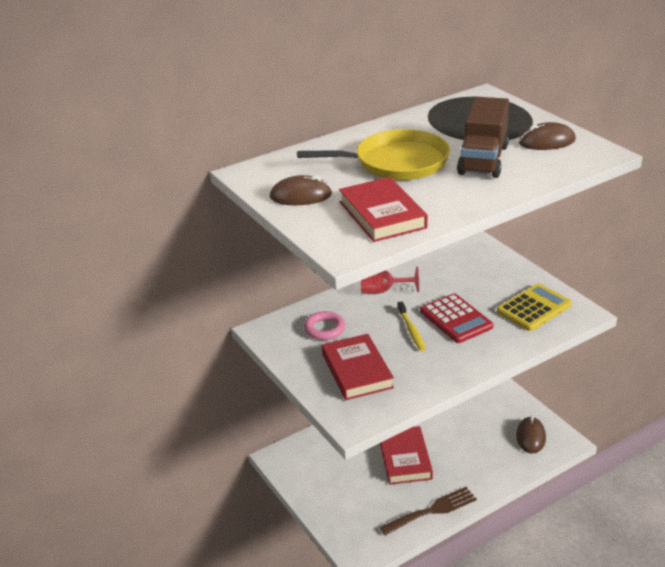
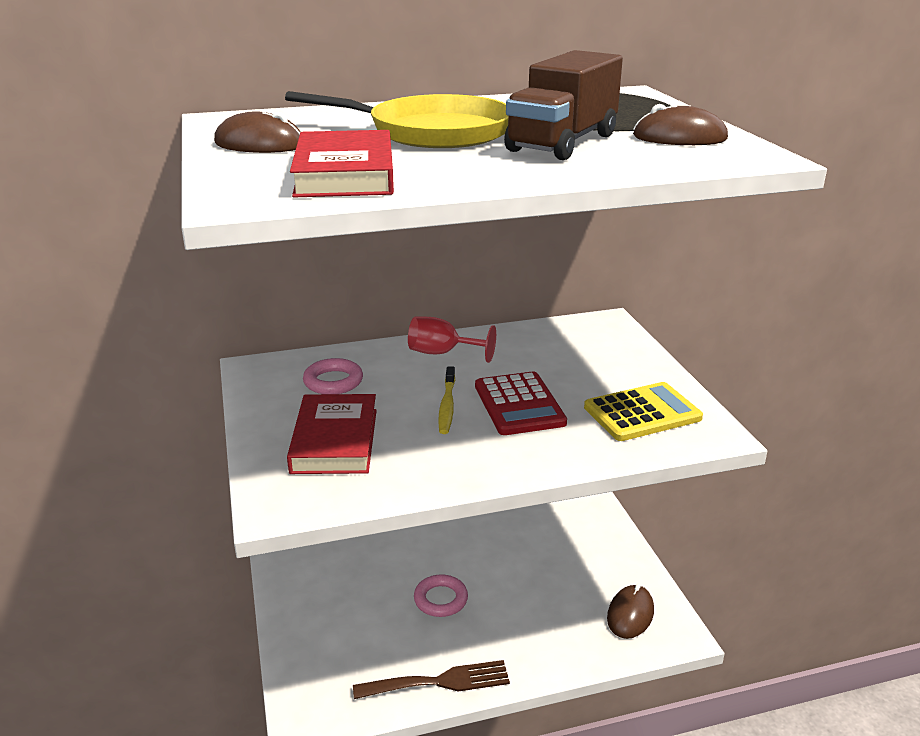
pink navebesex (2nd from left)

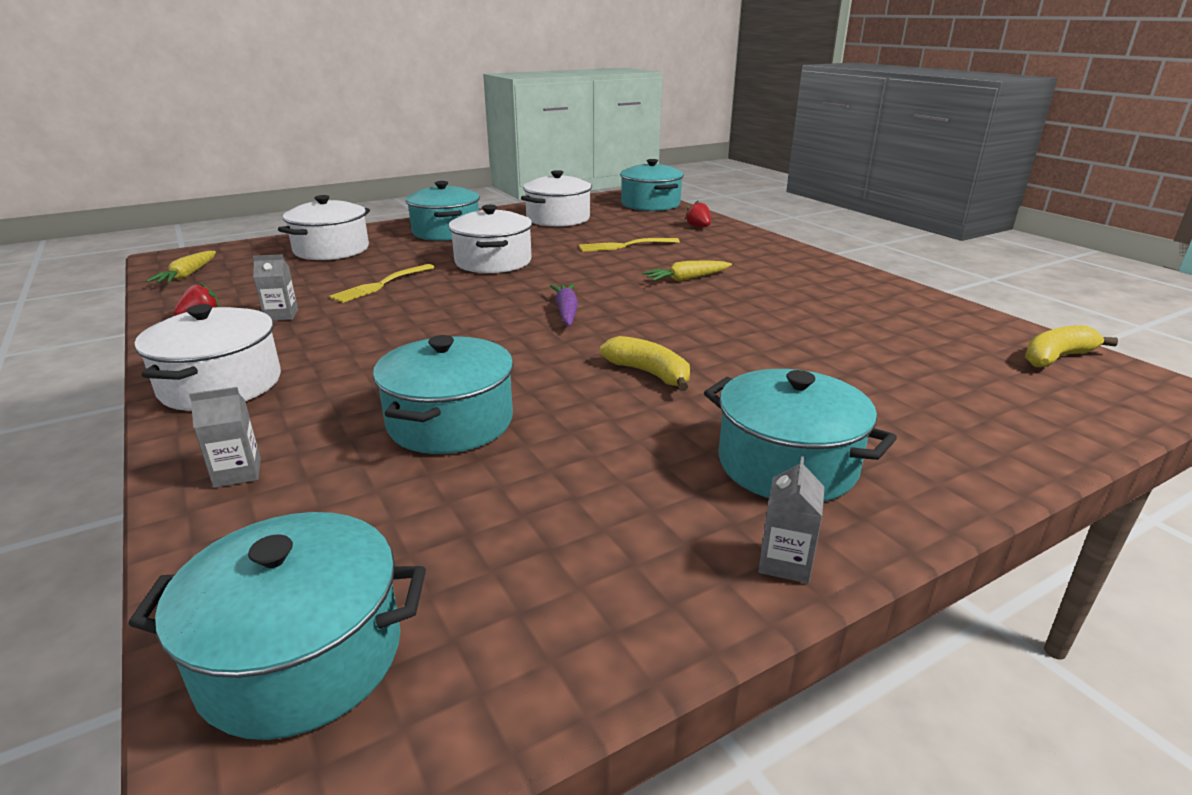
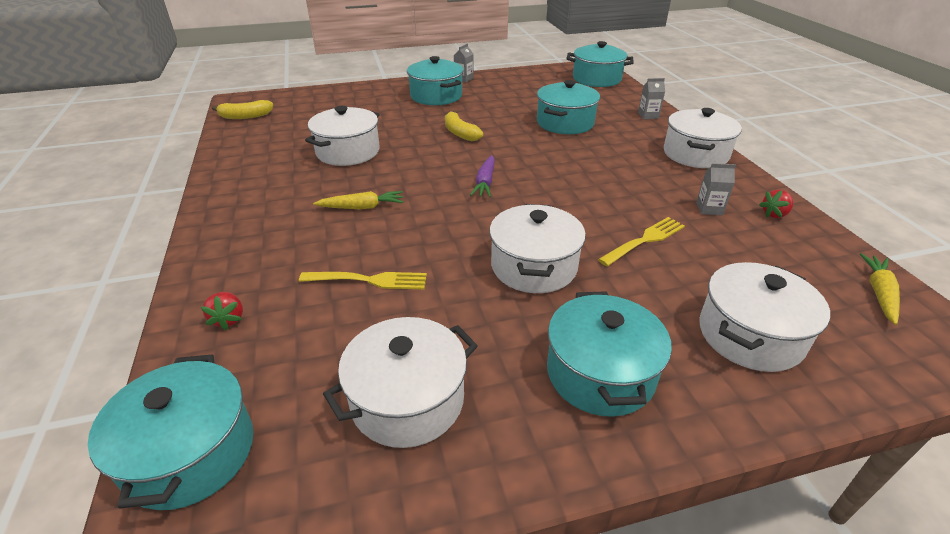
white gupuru (1st from left)

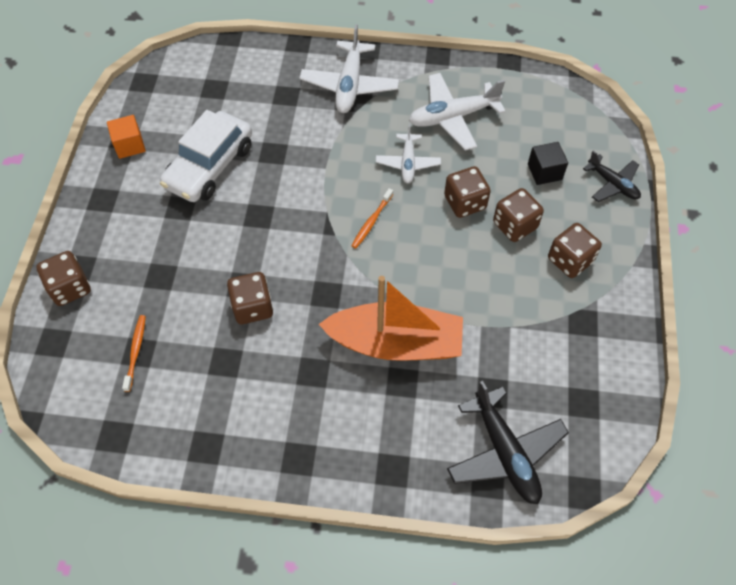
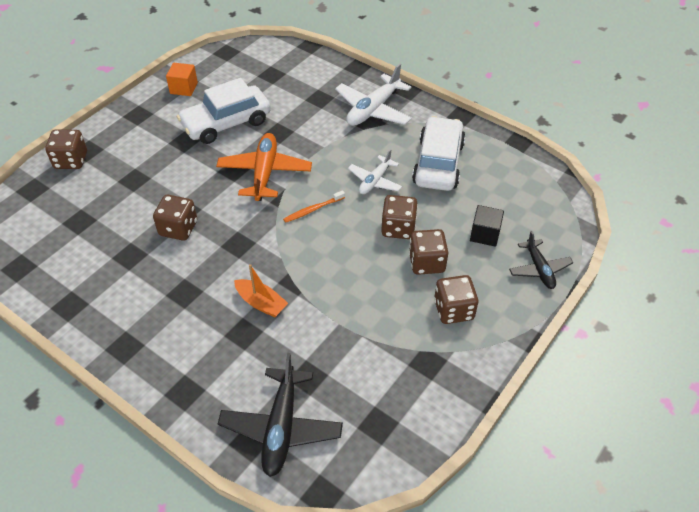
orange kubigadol (1st from left in the first image)
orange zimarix
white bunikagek (2nd from left)
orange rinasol

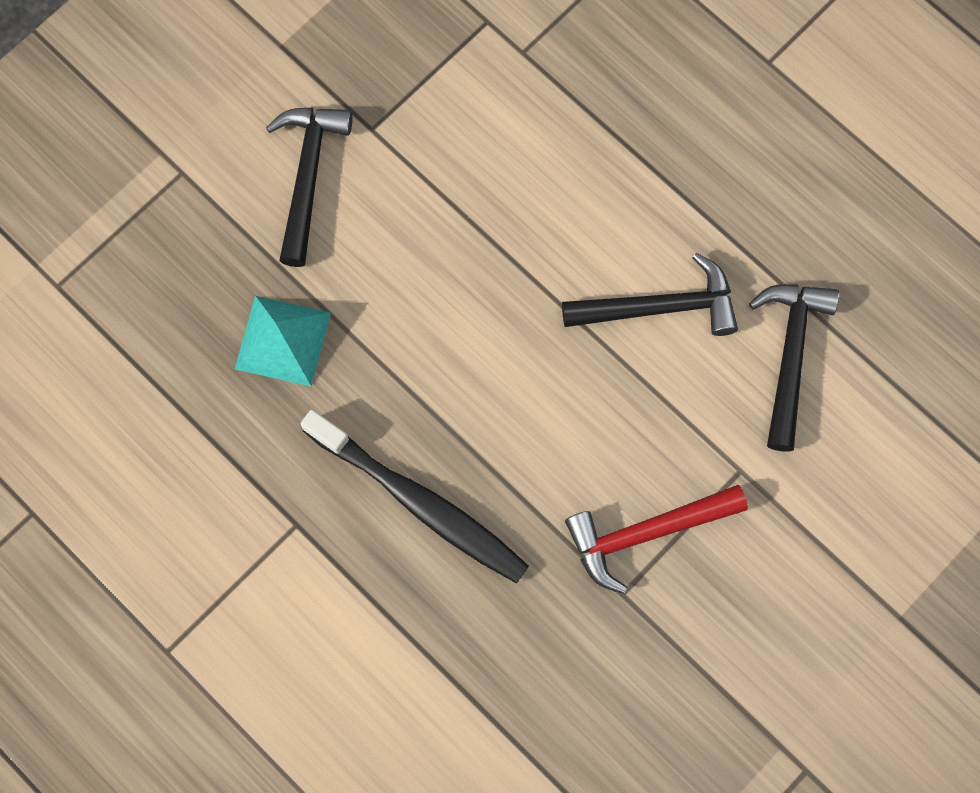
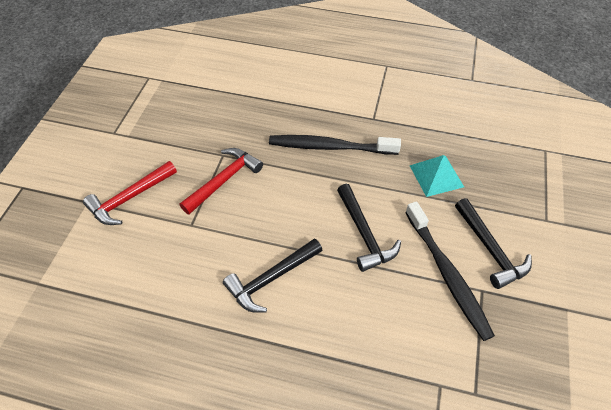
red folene (1st from left)
black kubigadol (2nd from left)
black folene (2nd from left)

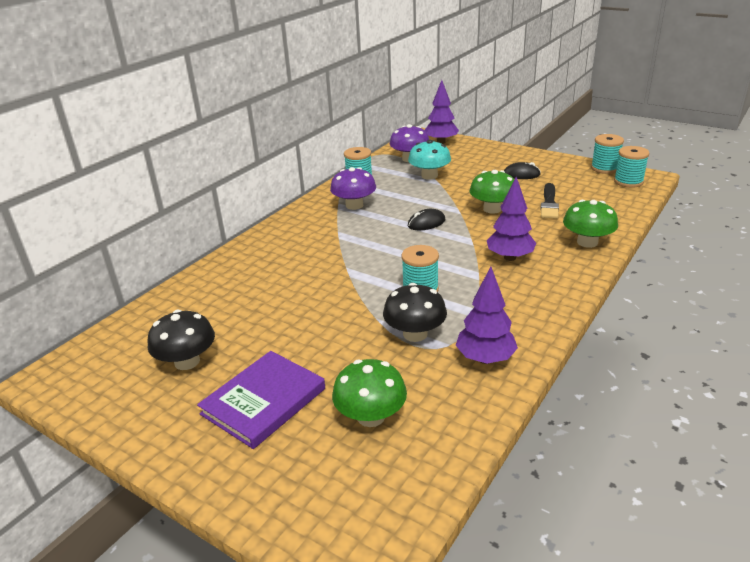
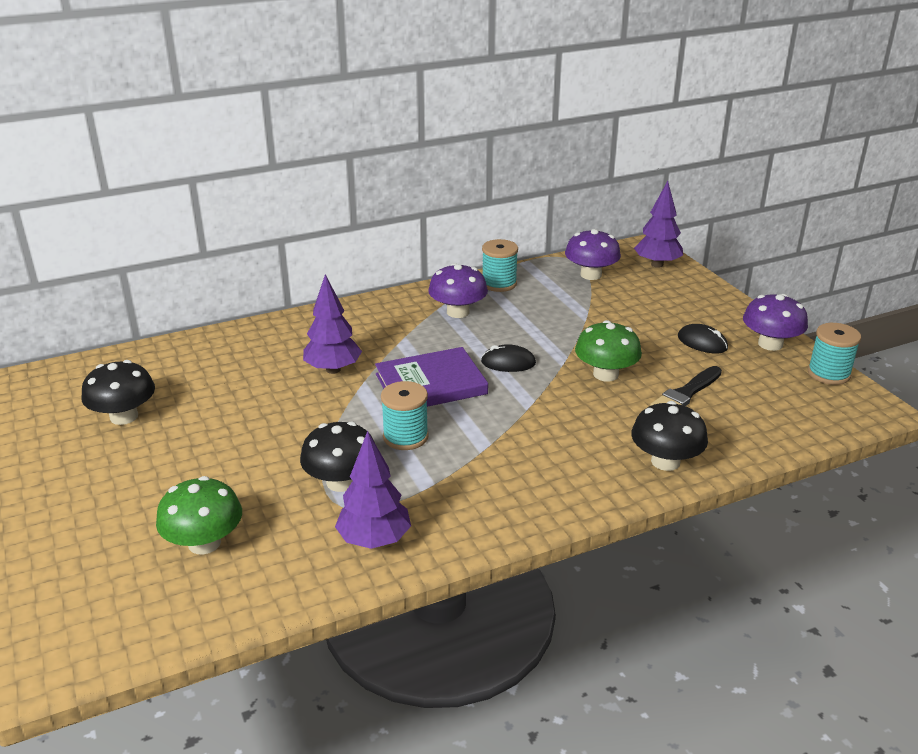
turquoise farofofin
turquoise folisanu (4th from left in the first image)
purple farofofin (3rd from left)
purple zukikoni
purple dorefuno (1st from left)
black farofofin (3rd from left)

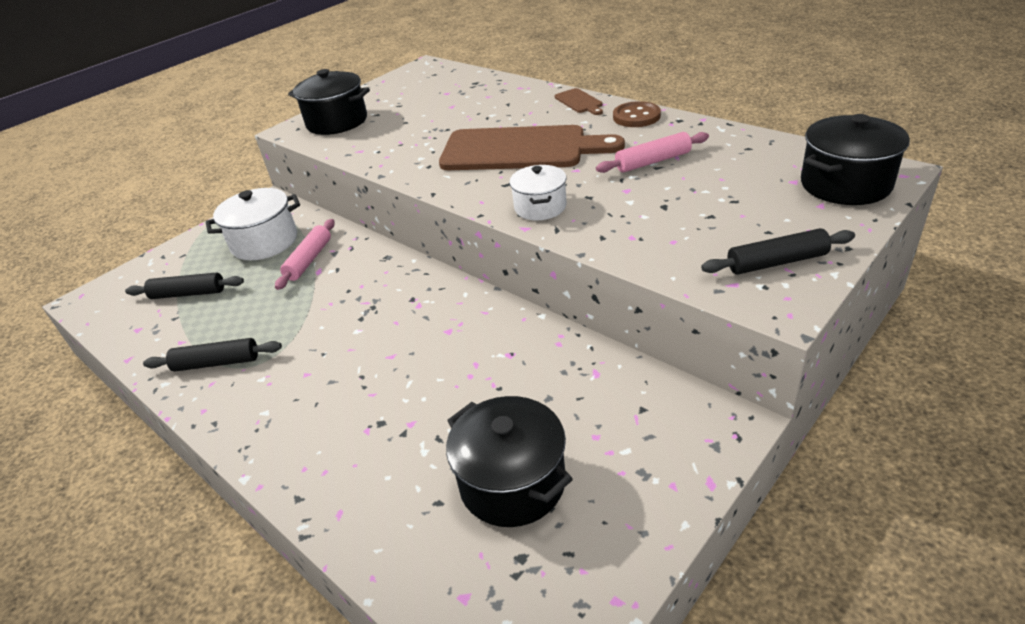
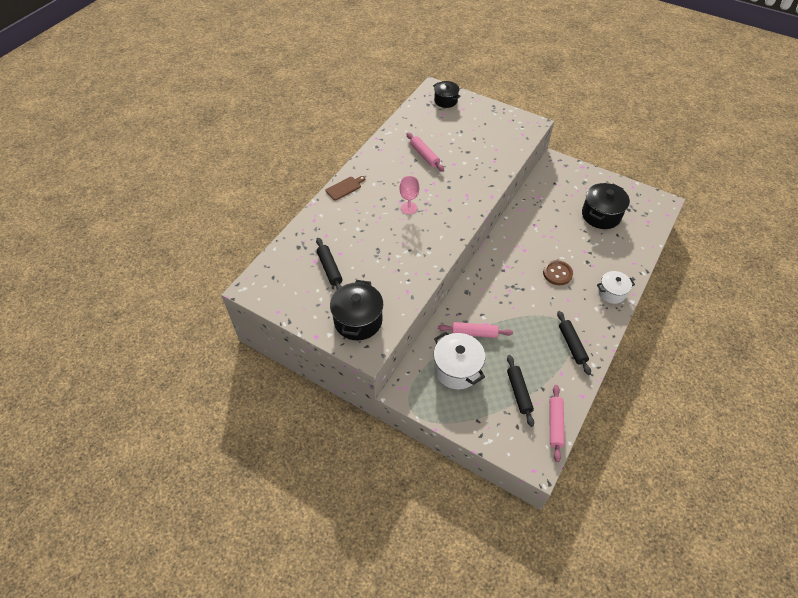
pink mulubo (3rd from left)
white gupuru (2nd from left)
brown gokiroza
black mulubo (1st from left)
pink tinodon
black gupuru (2nd from left)

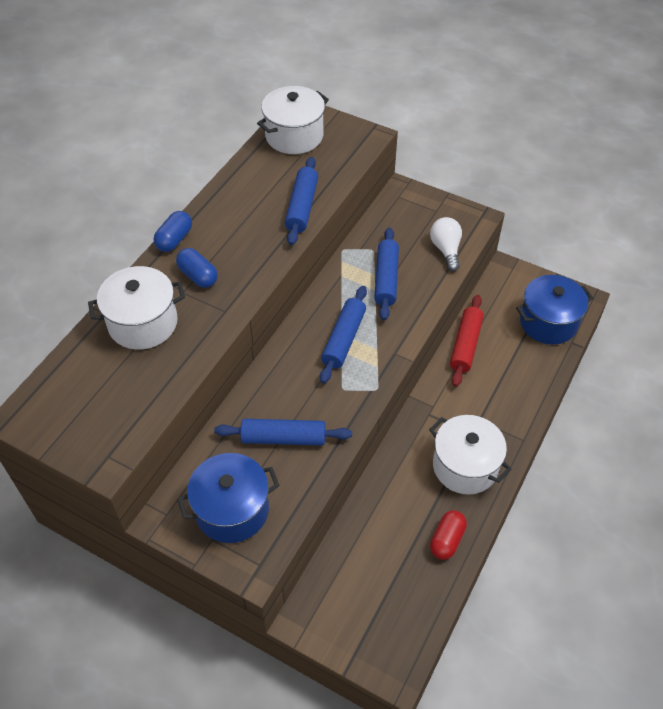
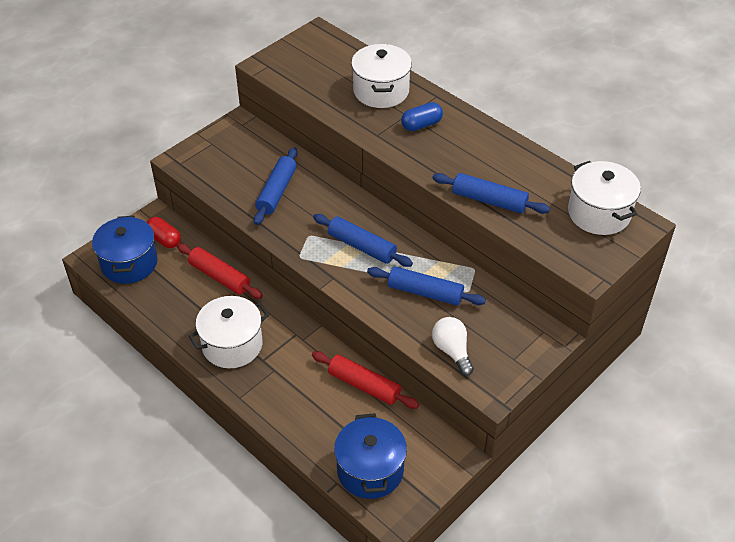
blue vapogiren (1st from left in the first image)
red mulubo (1st from left)
blue gupuru (1st from left)
red vapogiren
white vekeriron

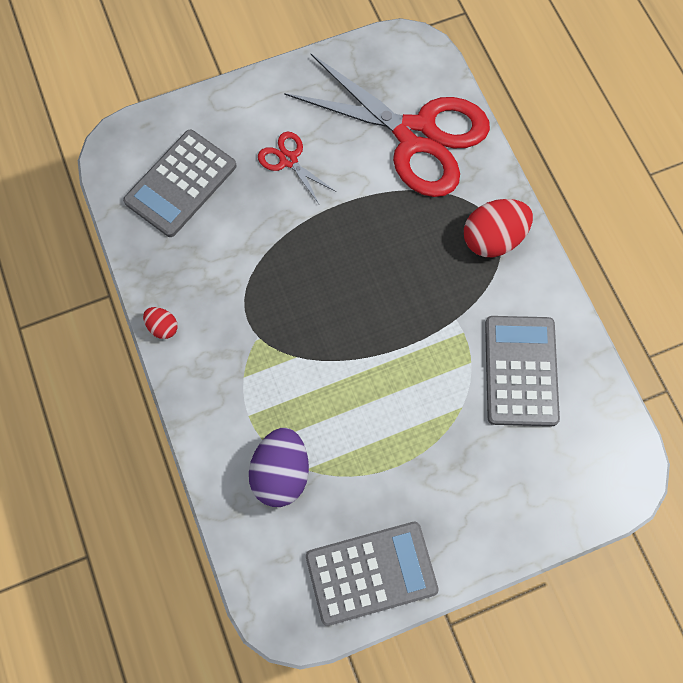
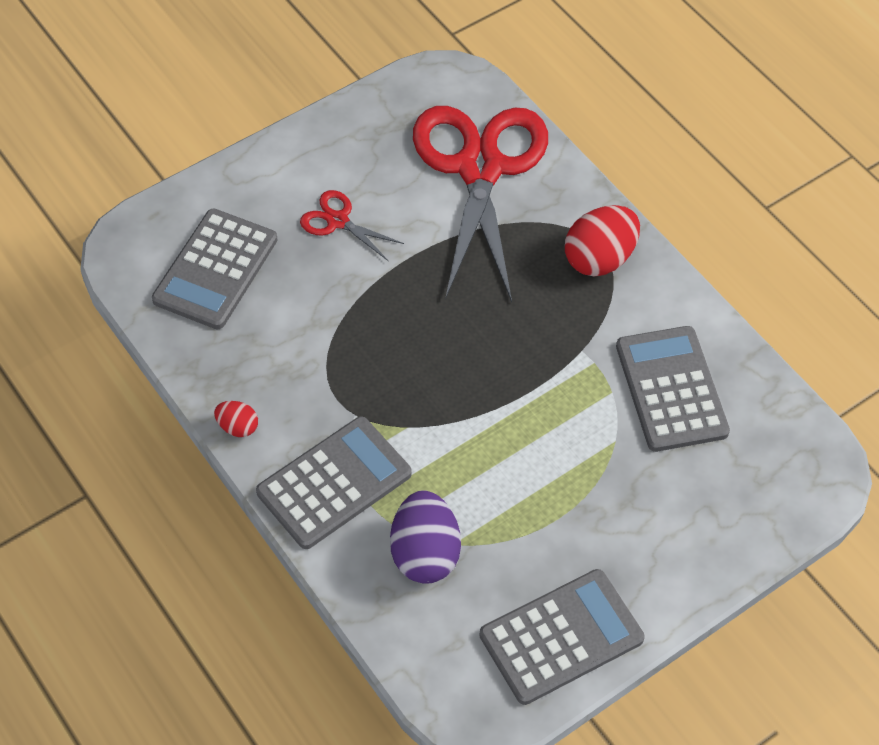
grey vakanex (2nd from left)
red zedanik (2nd from left)

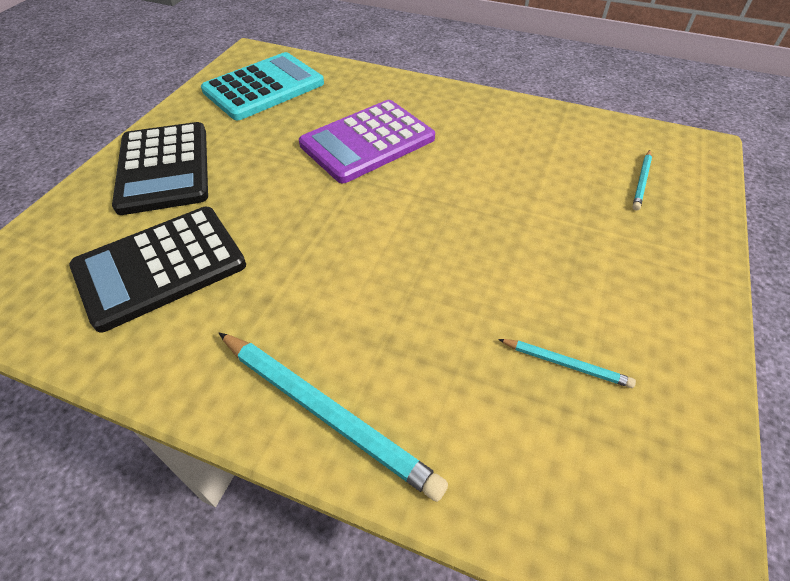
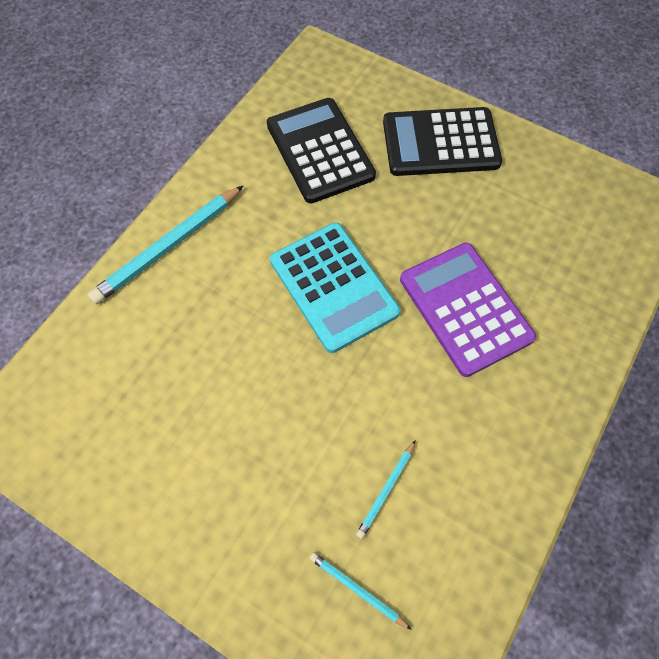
turquoise vakanex
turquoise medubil (3rd from left)

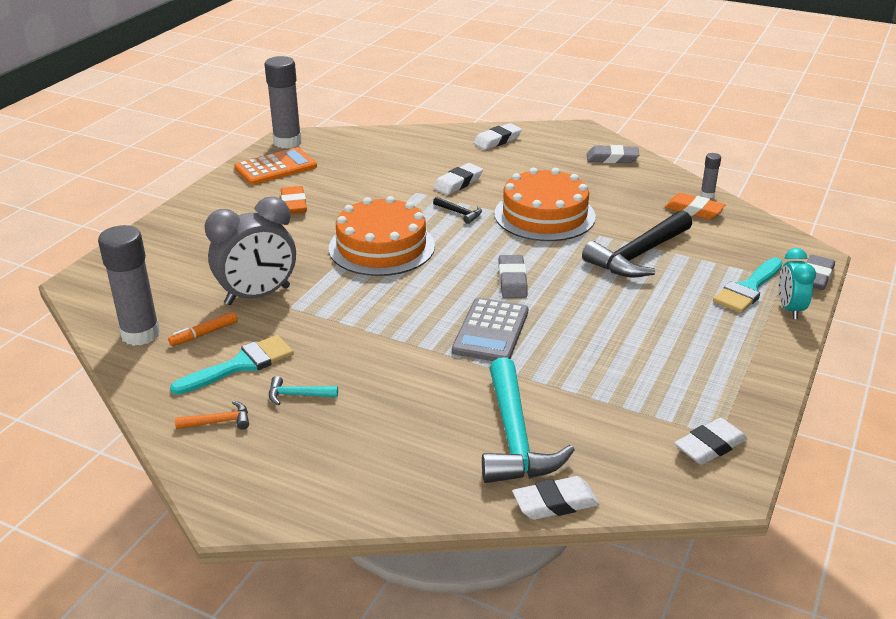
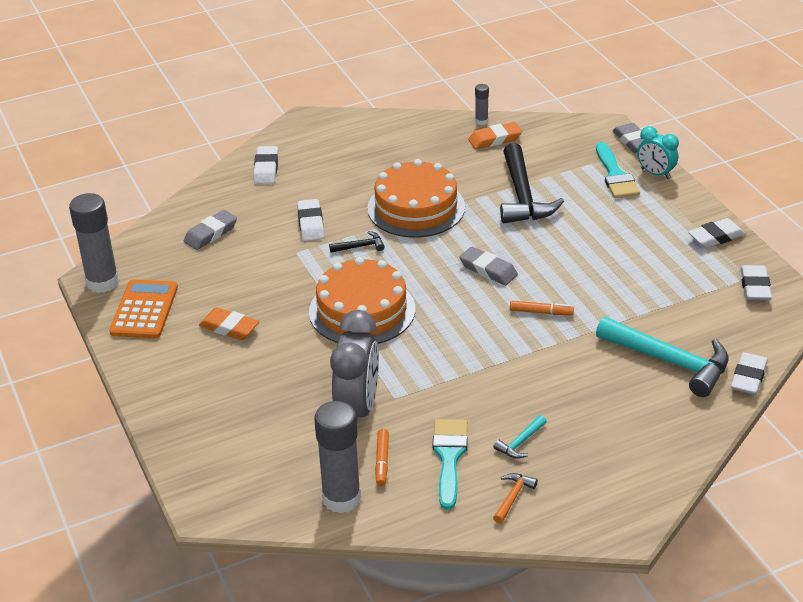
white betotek (3rd from left)
grey betotek (1st from left)
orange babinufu (2nd from left)

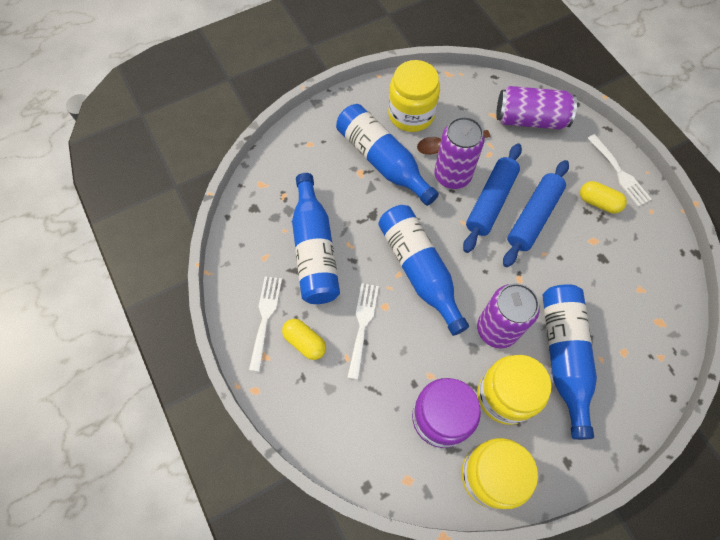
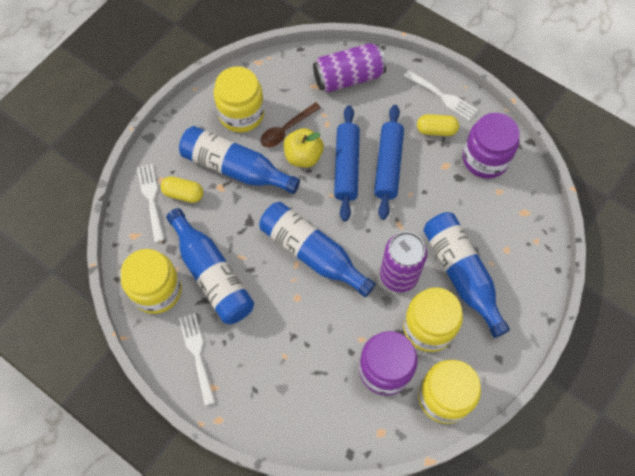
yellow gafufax (1st from left)
purple gafufax (2nd from left)
yellow vapogiren (1st from left)
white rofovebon (1st from left)
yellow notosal

